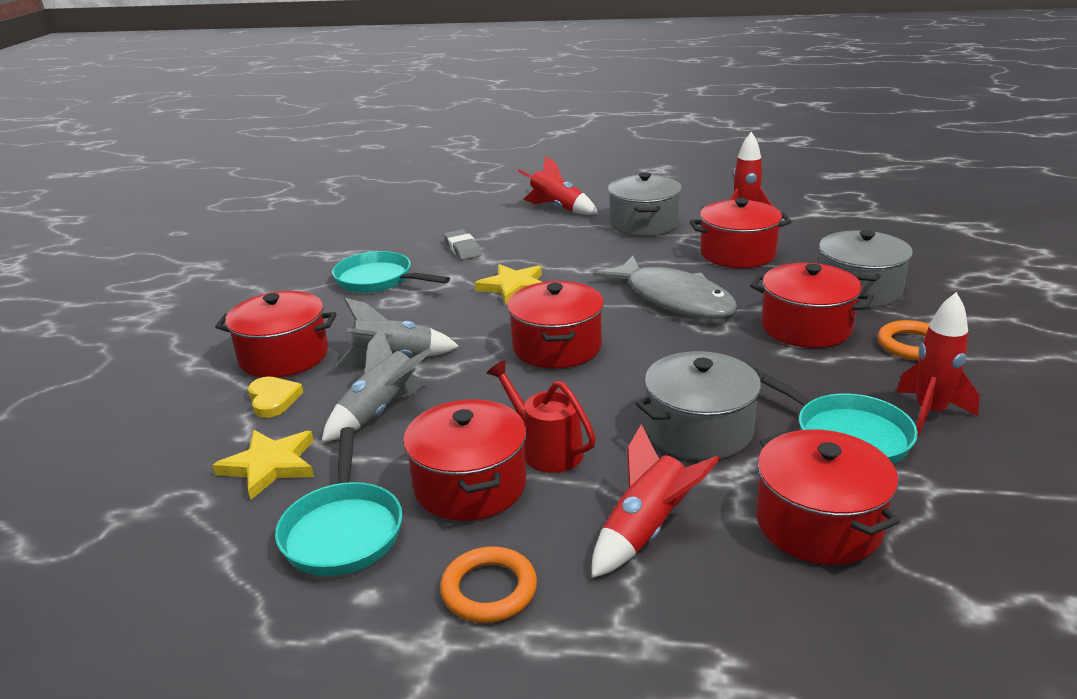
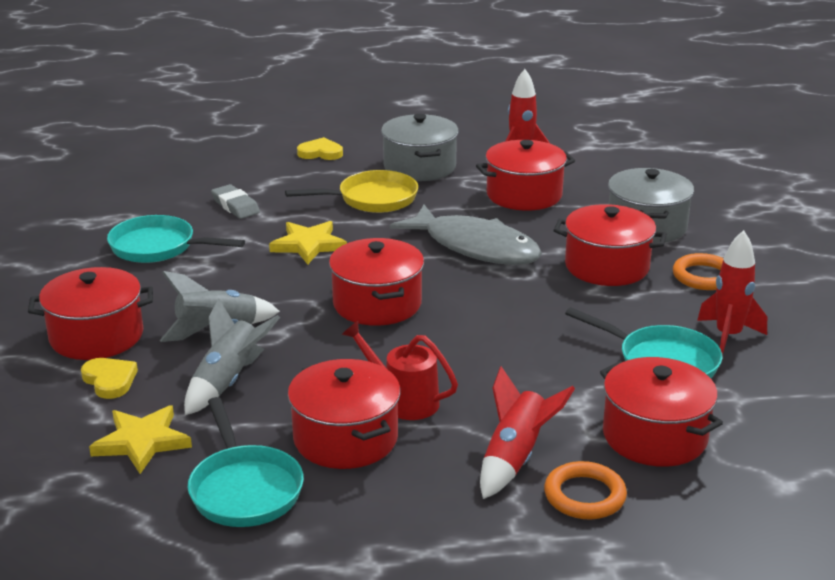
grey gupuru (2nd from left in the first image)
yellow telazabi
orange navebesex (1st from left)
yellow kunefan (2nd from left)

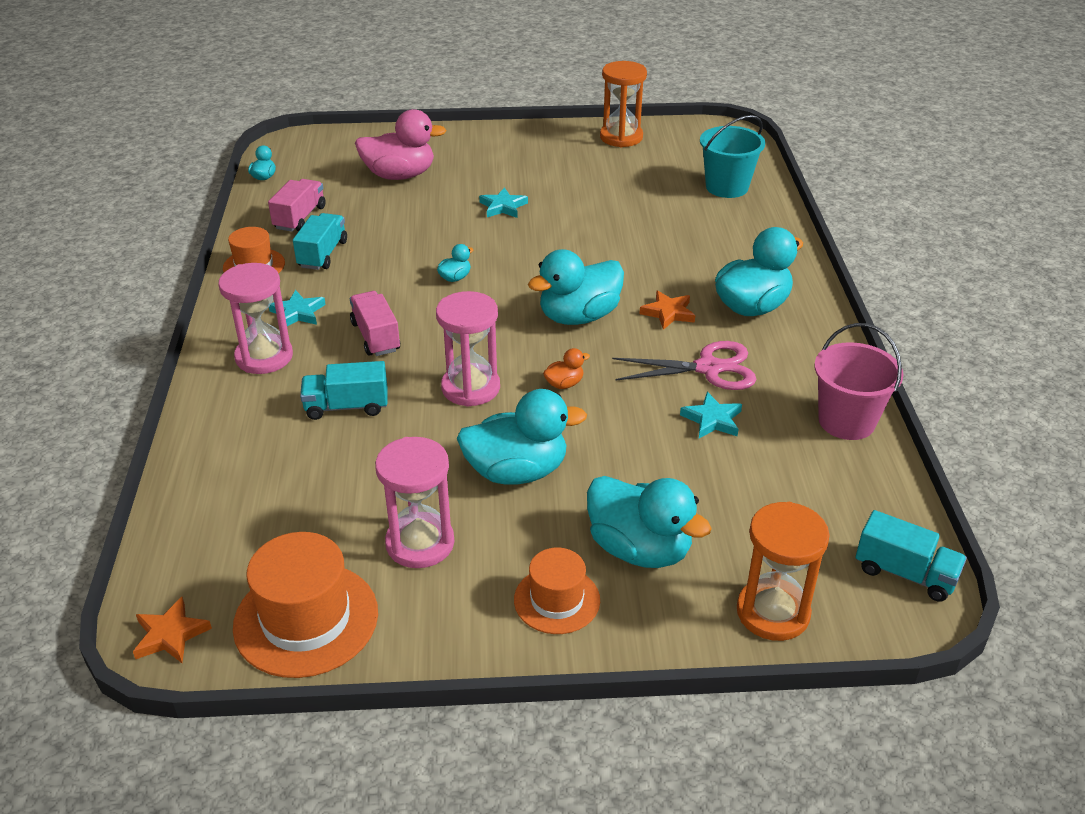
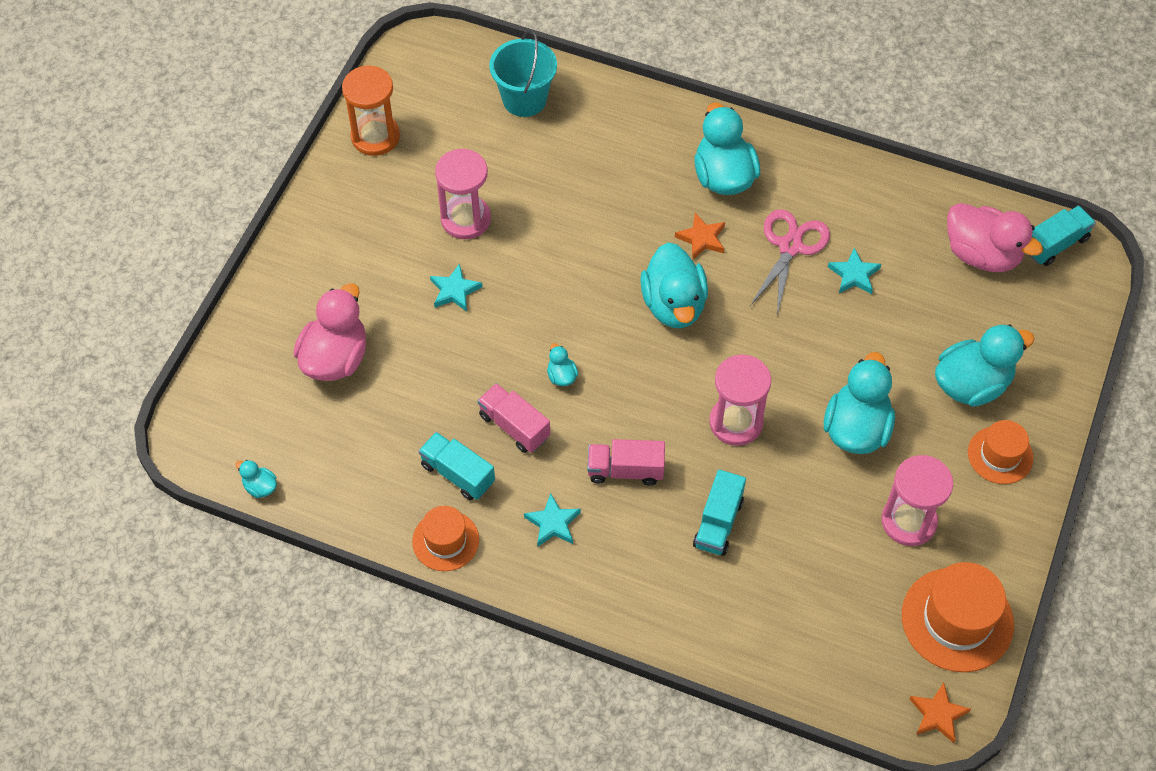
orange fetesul
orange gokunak (2nd from left in the first image)
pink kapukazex
pink fetesul (2nd from left)
pink gokunak (1st from left)
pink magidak (1st from left)

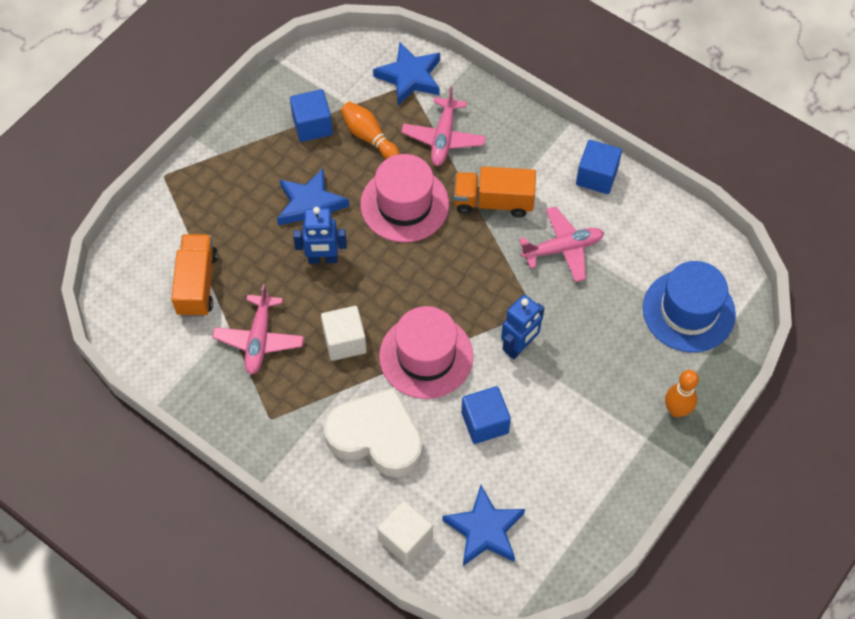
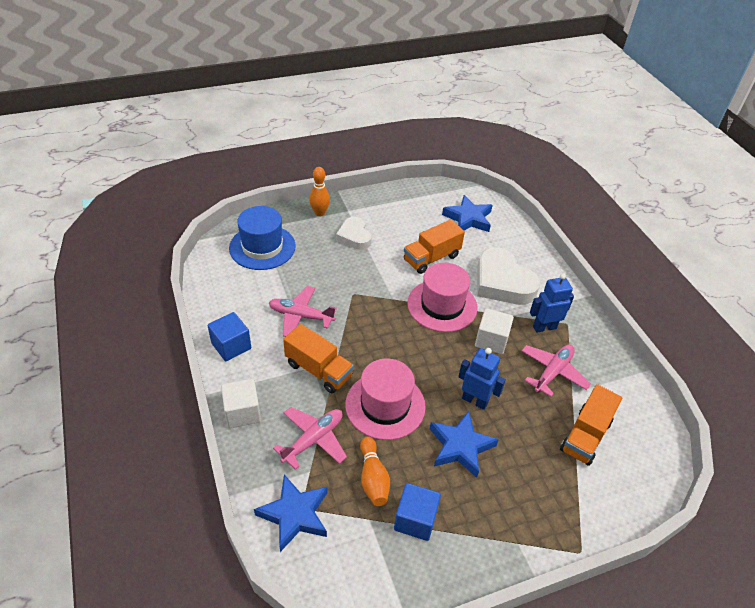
white kunefan (1st from left)
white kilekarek (1st from left)
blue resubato (2nd from left)
orange magidak (2nd from left)

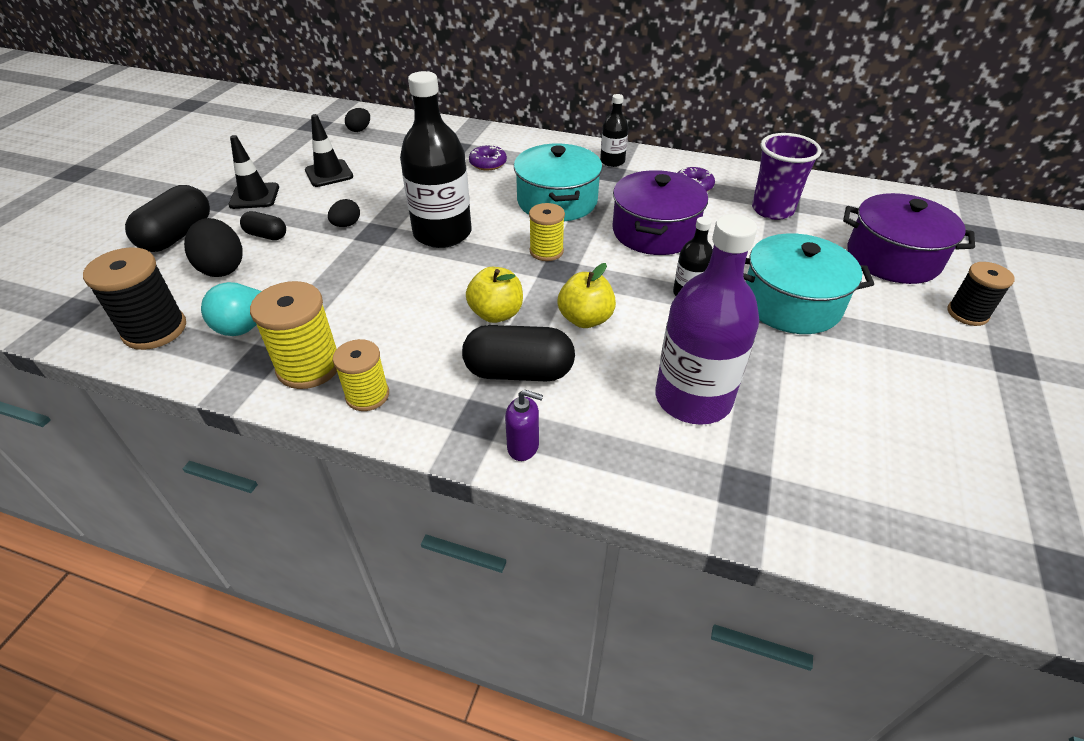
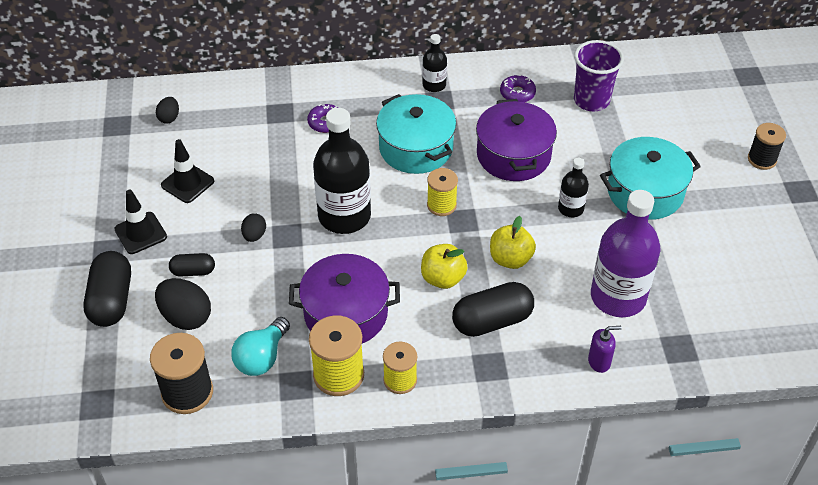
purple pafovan
purple gupuru (1st from left)

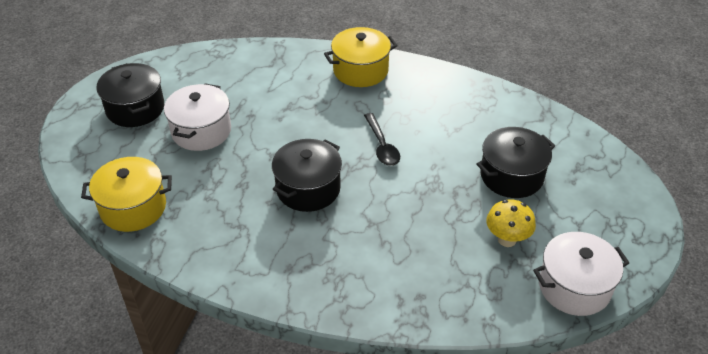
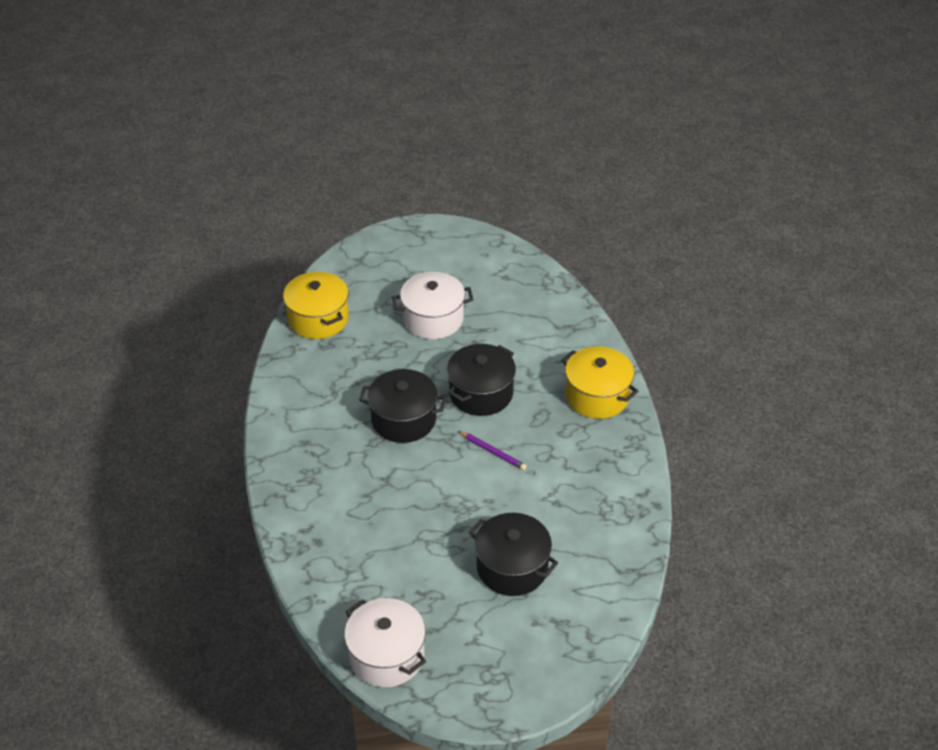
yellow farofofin
black gupuru (2nd from left)
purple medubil

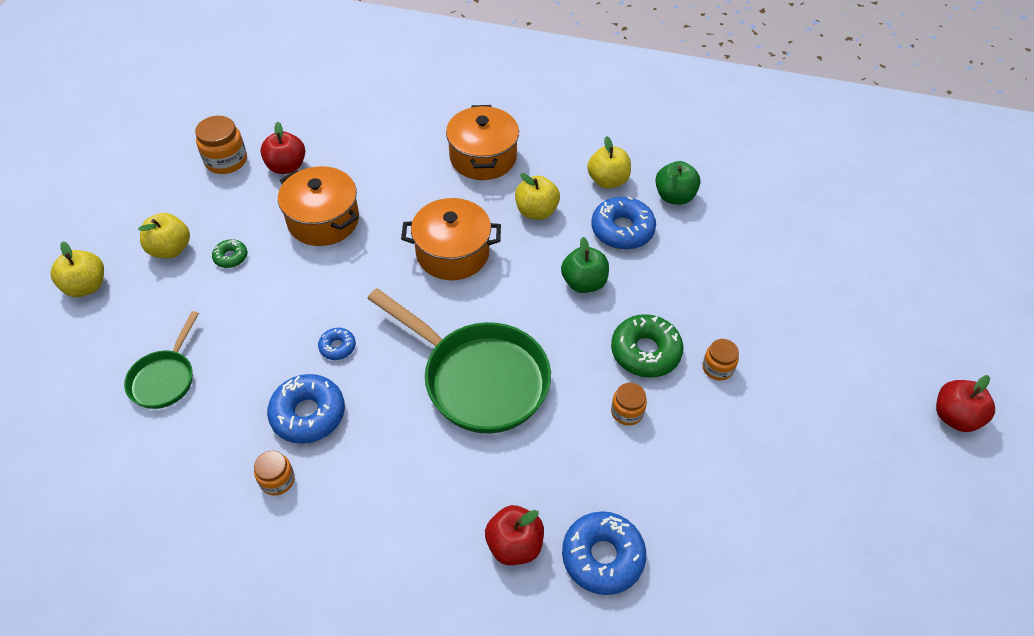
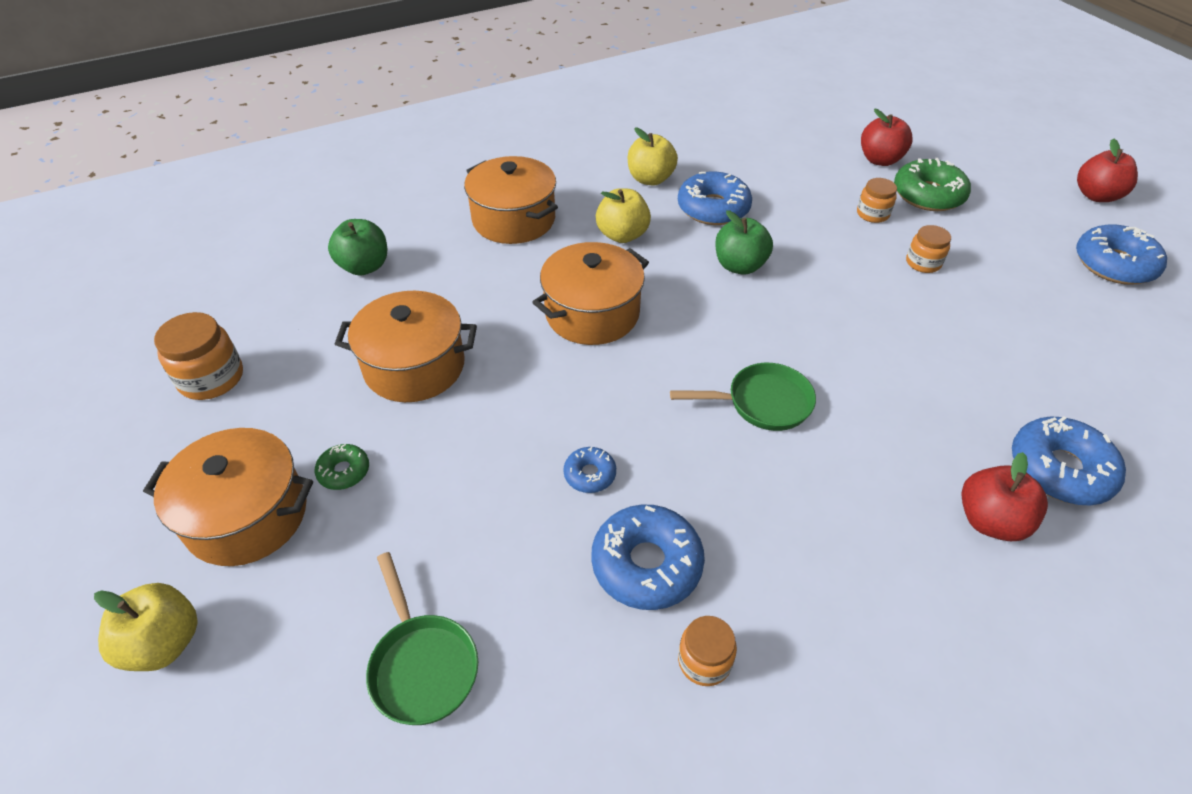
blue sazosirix (5th from left)
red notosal (1st from left)
green sazosirix (2nd from left)
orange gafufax (3rd from left)
green notosal (1st from left)
orange gupuru (1st from left)
green telazabi (2nd from left)

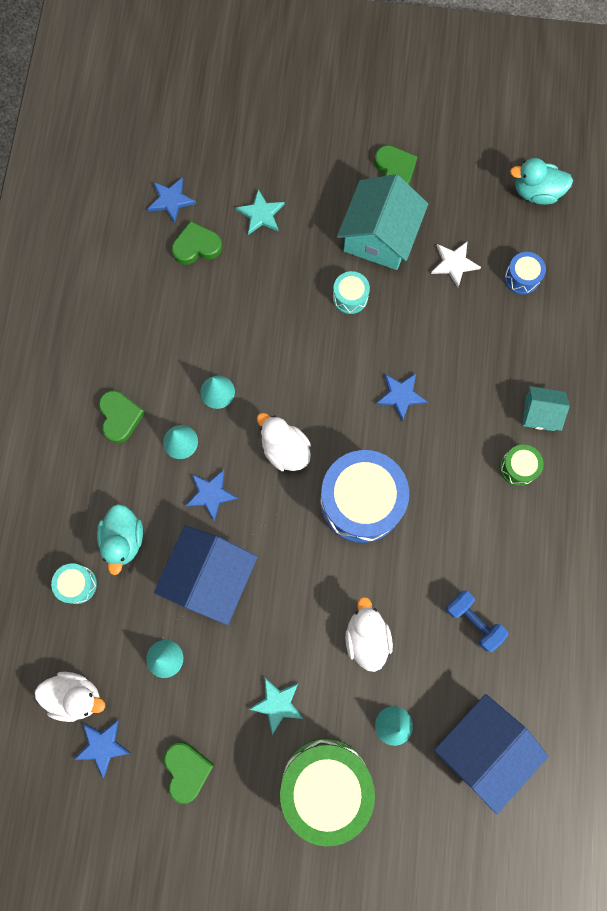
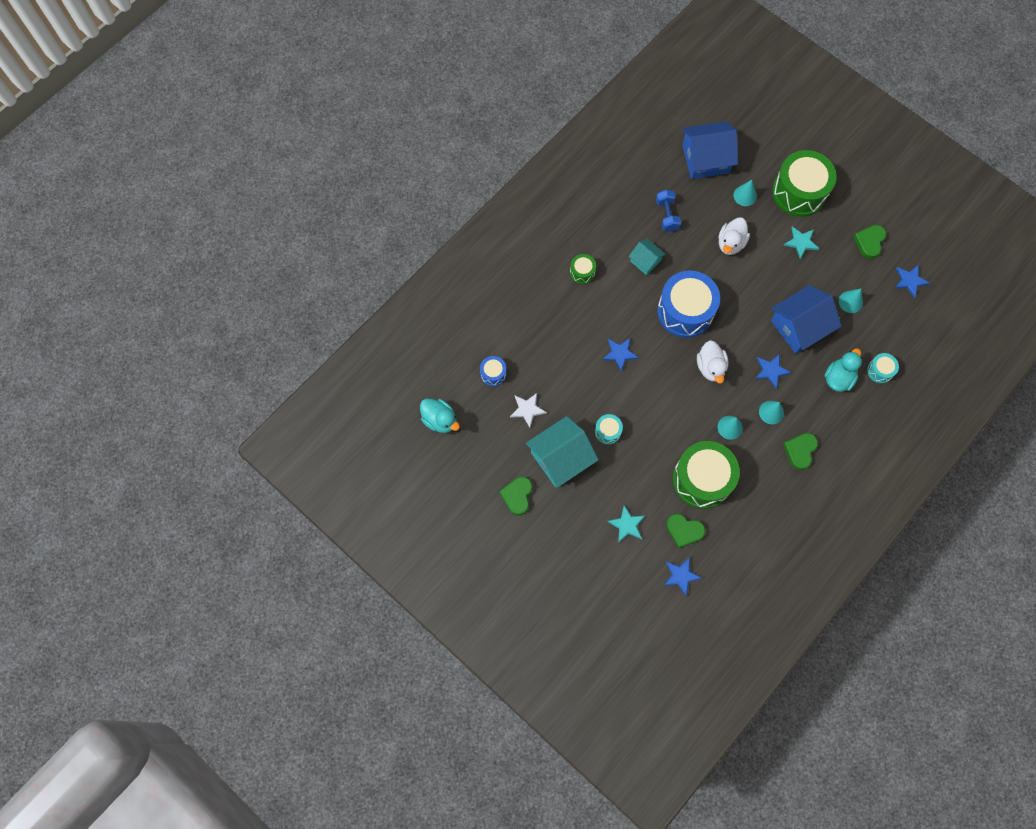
white fetesul (1st from left in the first image)
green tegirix (2nd from left)
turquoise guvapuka (2nd from left)

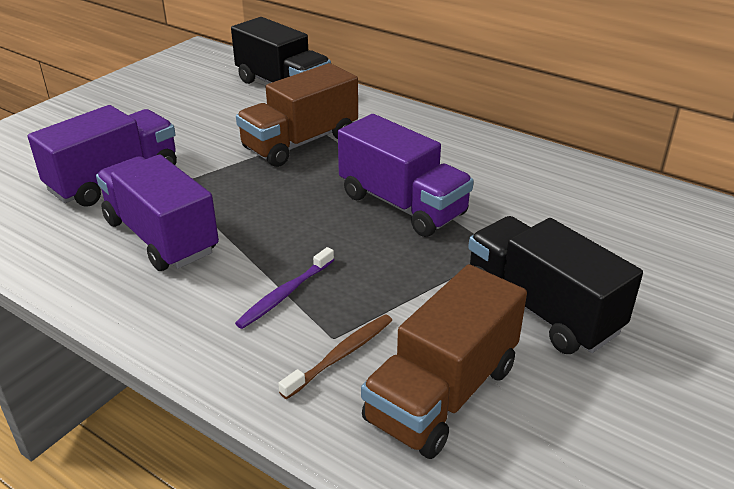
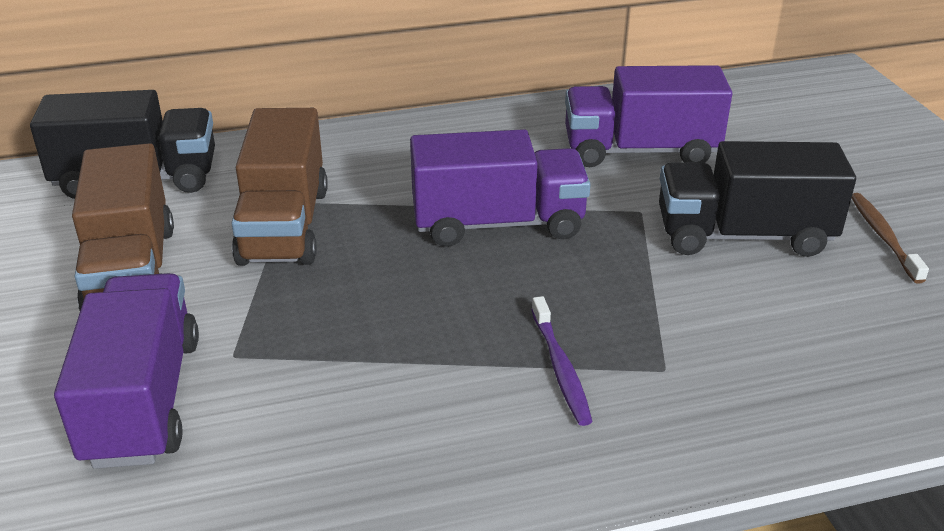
purple magidak (3rd from left)
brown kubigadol
brown magidak (1st from left)

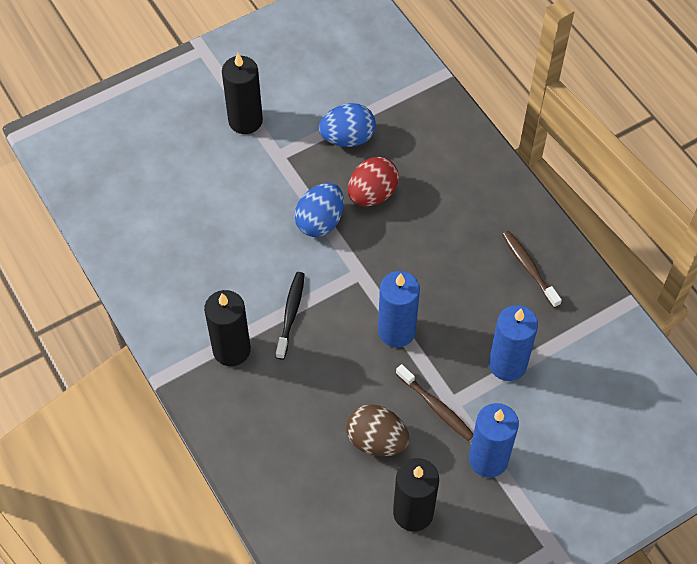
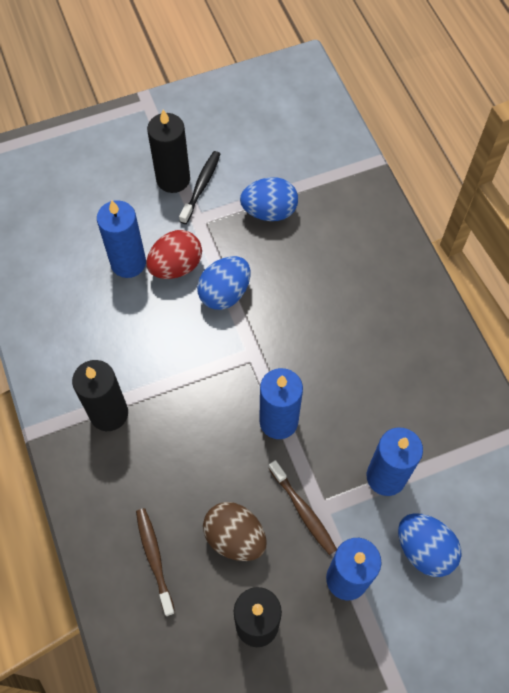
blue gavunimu (1st from left)
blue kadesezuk (3rd from left)
black kubigadol
red kadesezuk
brown kubigadol (1st from left)

